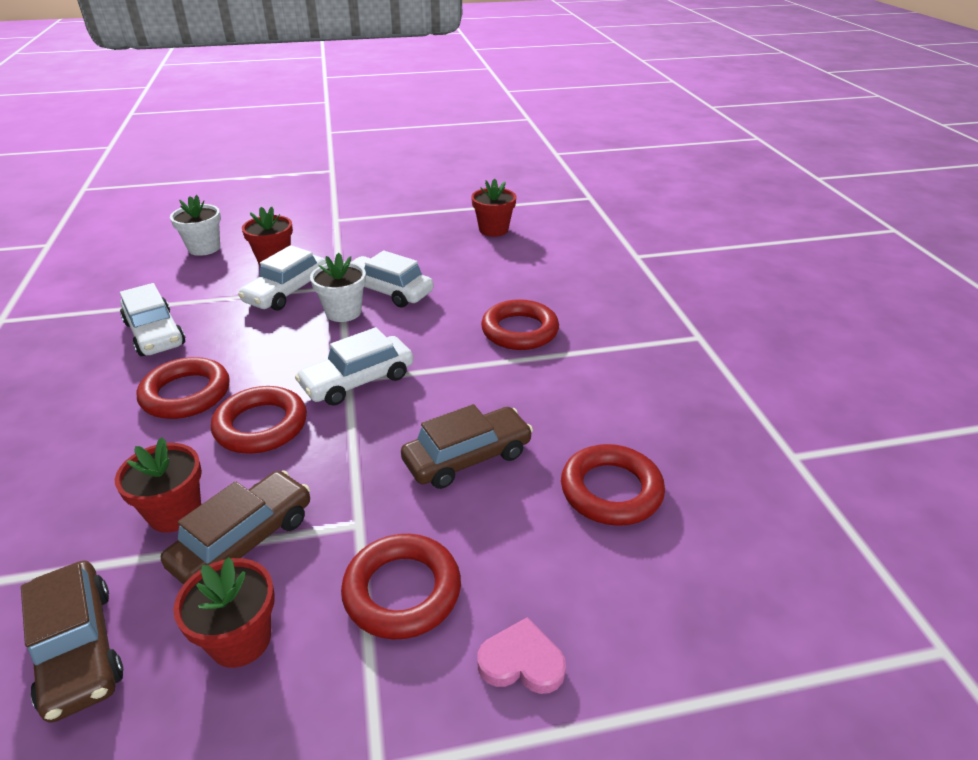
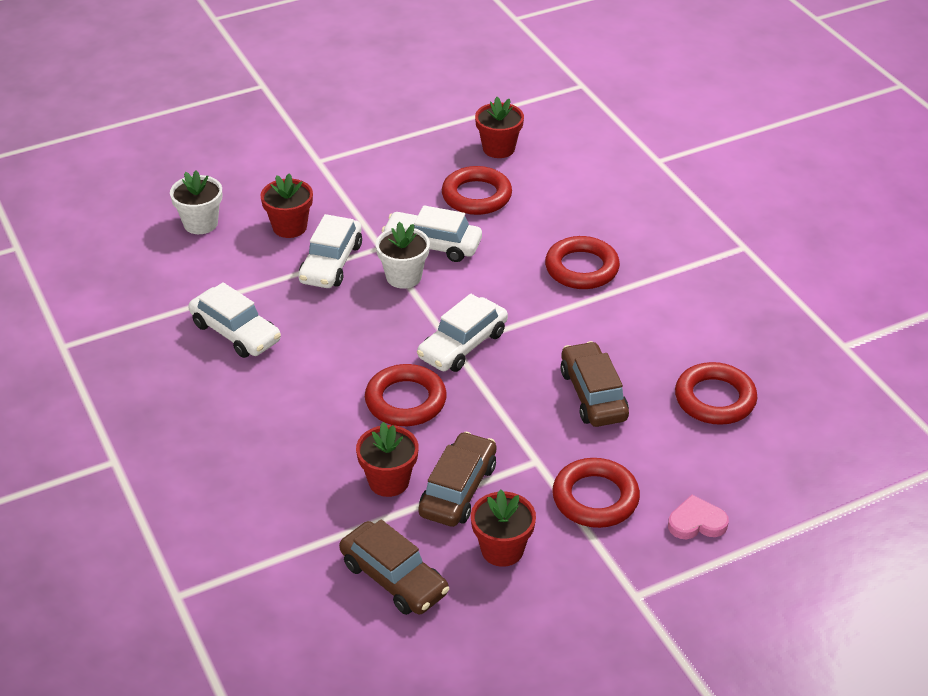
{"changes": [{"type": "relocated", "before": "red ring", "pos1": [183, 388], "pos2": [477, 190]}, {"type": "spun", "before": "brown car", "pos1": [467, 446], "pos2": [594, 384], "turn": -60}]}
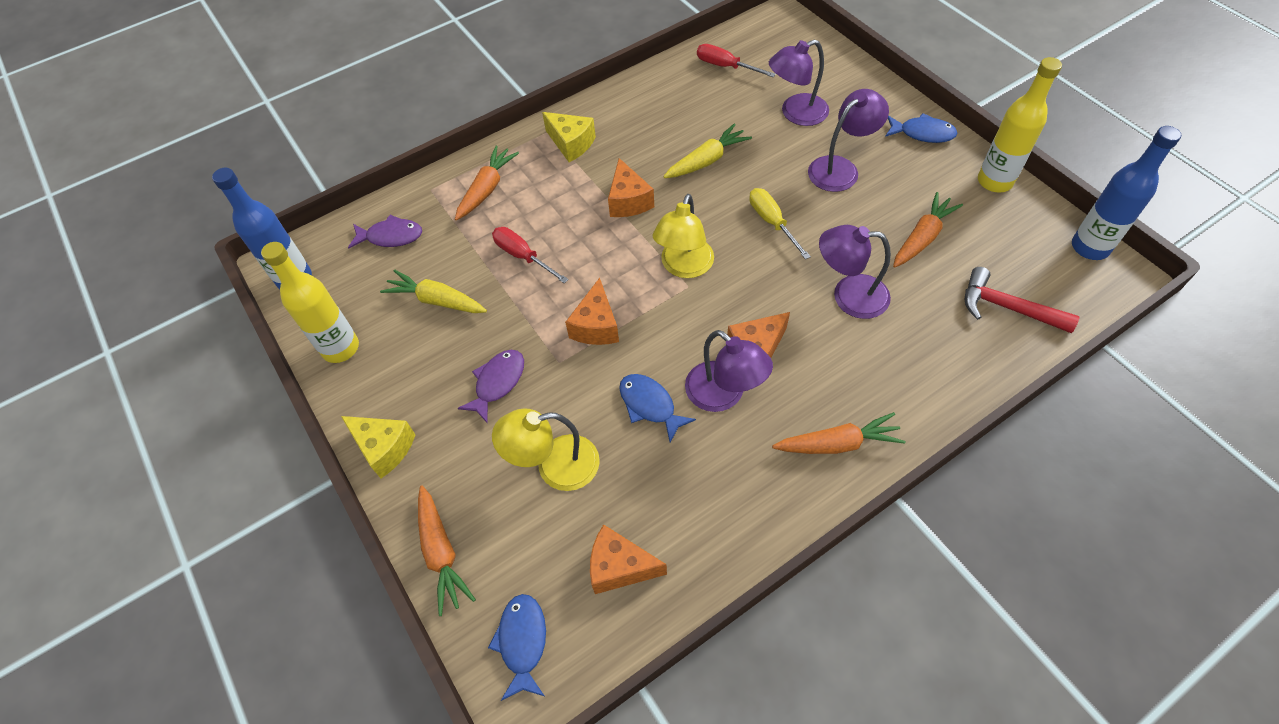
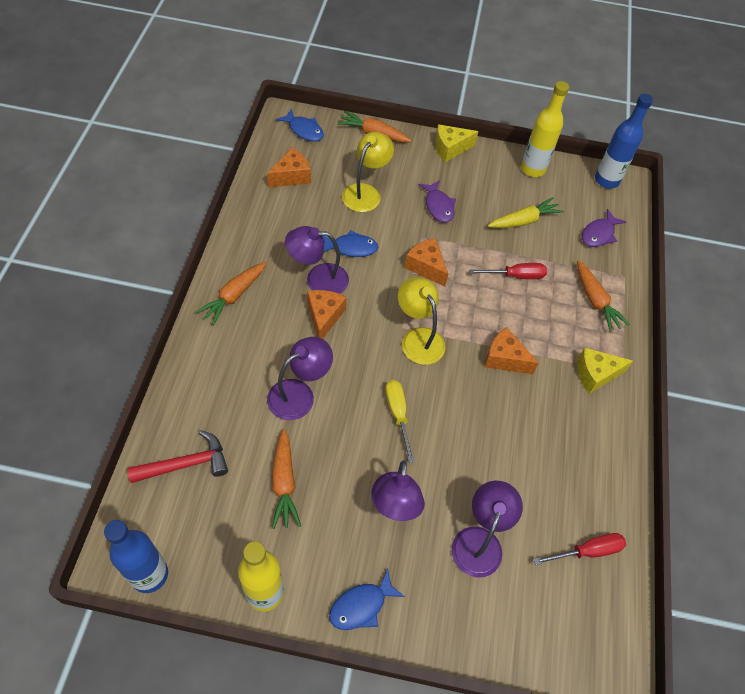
{"changes": [{"type": "missing", "before": "yellow carrot", "pos1": [707, 150]}, {"type": "spun", "before": "yellow screwdriver", "pos1": [780, 223], "pos2": [400, 421], "turn": -120}]}
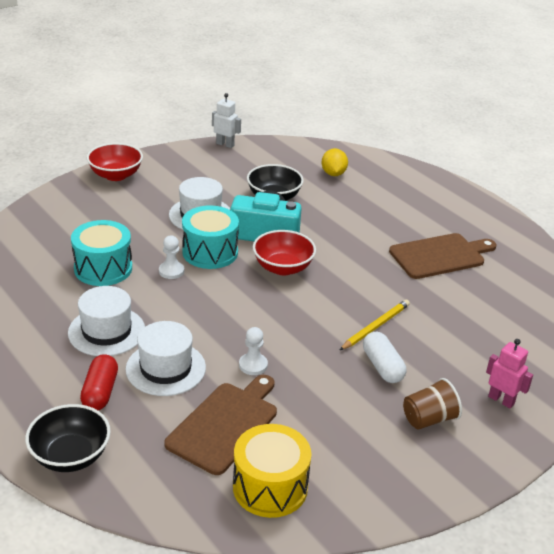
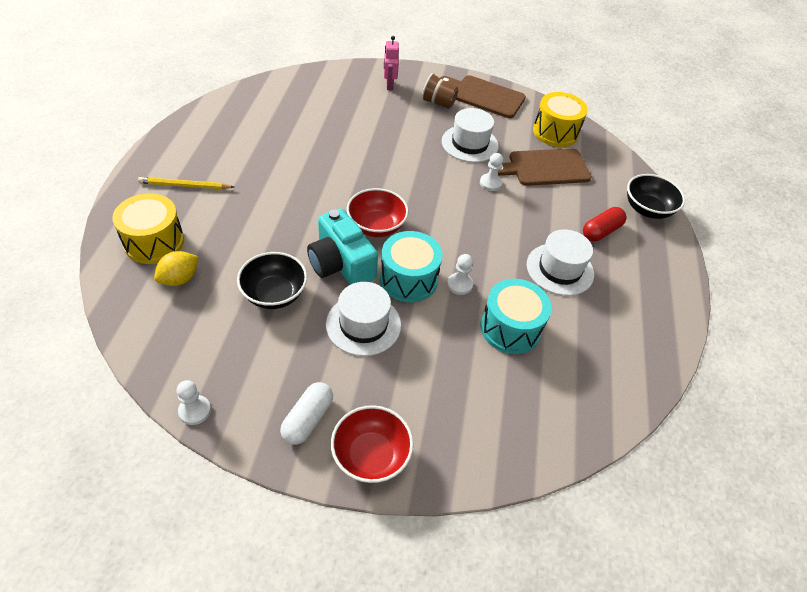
{"changes": [{"type": "relocated", "before": "white hat", "pos1": [165, 358], "pos2": [470, 135]}, {"type": "exchanged", "before": "white robot", "after": "white pawn", "pos1": [226, 120], "pos2": [194, 402]}, {"type": "relocated", "before": "yellow pencil", "pos1": [375, 325], "pos2": [186, 183]}, {"type": "relocated", "before": "white capsule", "pos1": [384, 357], "pos2": [306, 413]}, {"type": "relocated", "before": "brown cutting board", "pos1": [442, 256], "pos2": [483, 96]}, {"type": "appeared", "after": "yellow drum", "pos2": [148, 228]}]}
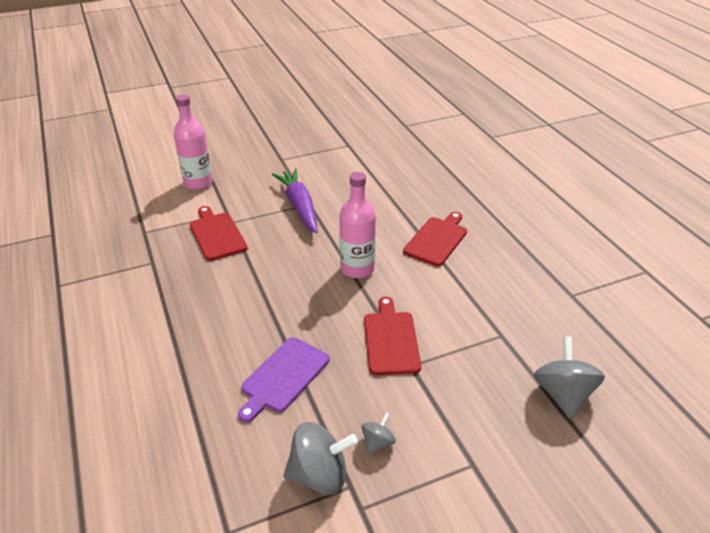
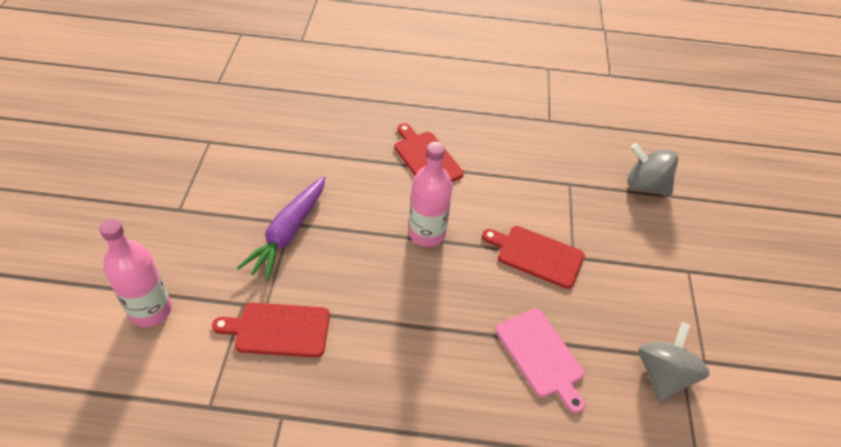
{"changes": [{"type": "colour", "before": "purple cutting board", "after": "pink cutting board", "pos1": [284, 379], "pos2": [540, 360]}, {"type": "spun", "before": "purple carrot", "pos1": [295, 201], "pos2": [281, 228], "turn": -75}, {"type": "missing", "before": "grey spinning top", "pos1": [379, 434]}]}
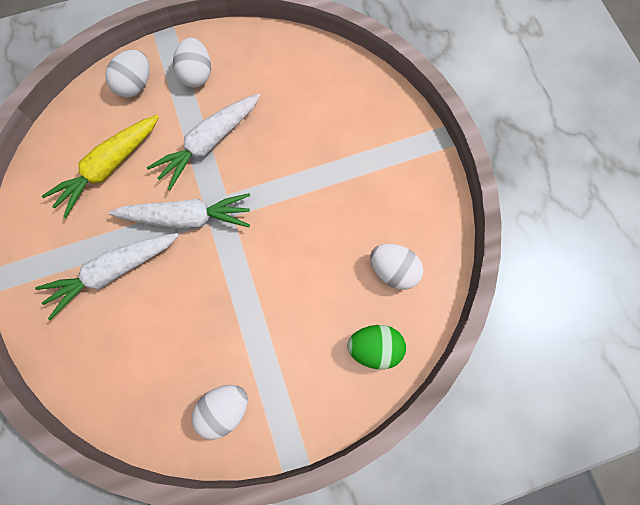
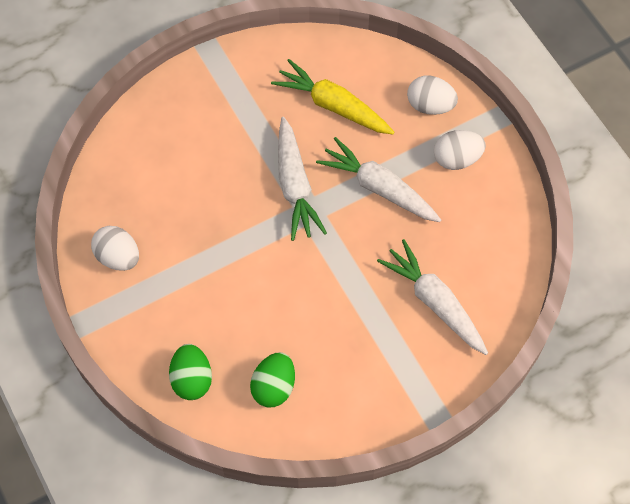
{"changes": [{"type": "relocated", "before": "white carrot", "pos1": [107, 276], "pos2": [432, 297]}, {"type": "colour", "before": "white egg", "after": "green egg", "pos1": [396, 267], "pos2": [272, 380]}]}
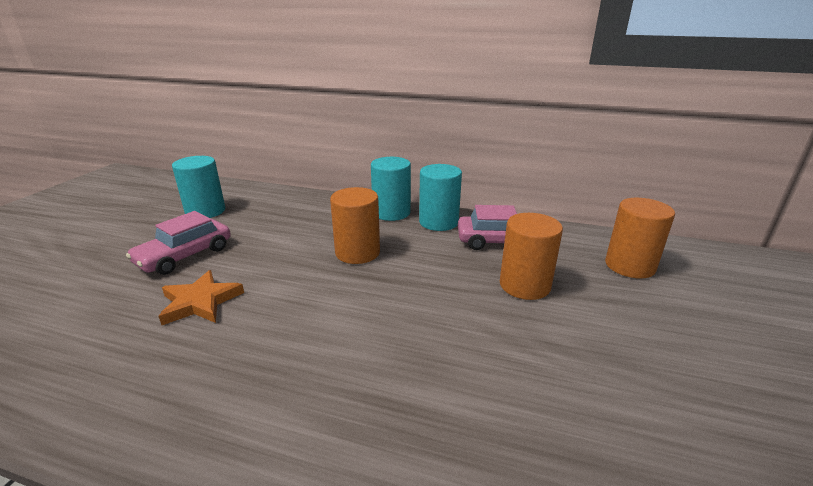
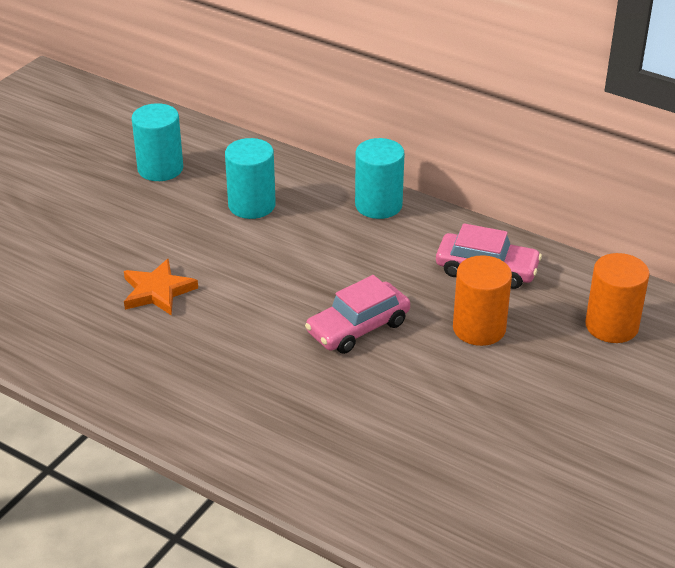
{"changes": [{"type": "relocated", "before": "pink car", "pos1": [178, 243], "pos2": [357, 314]}, {"type": "missing", "before": "orange cylinder", "pos1": [355, 225]}, {"type": "relocated", "before": "turquoise cylinder", "pos1": [440, 197], "pos2": [250, 178]}]}
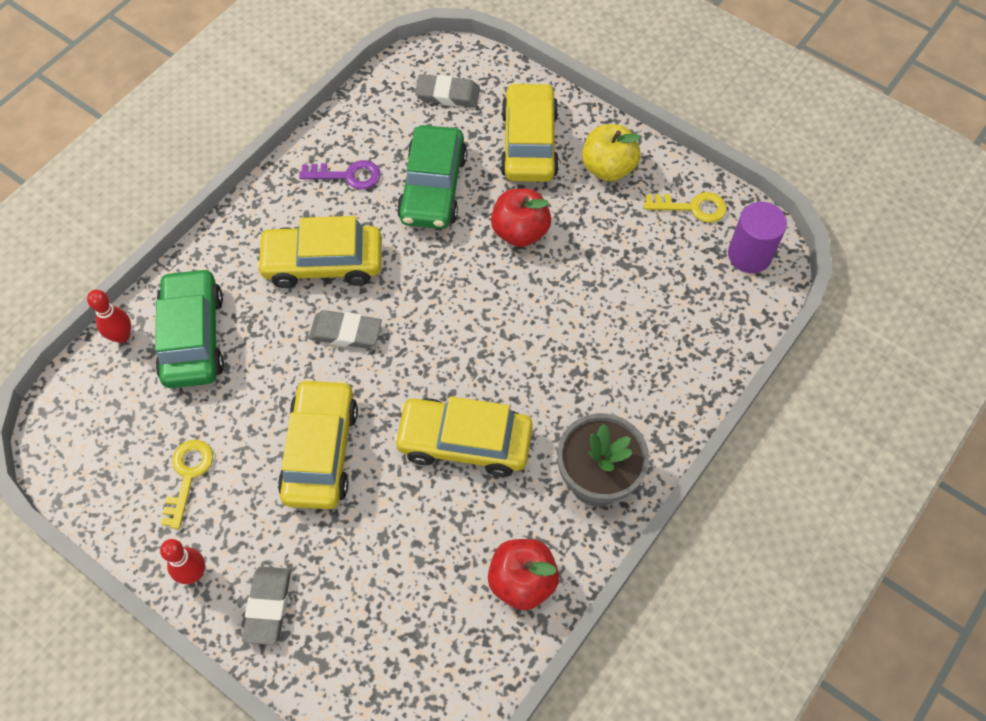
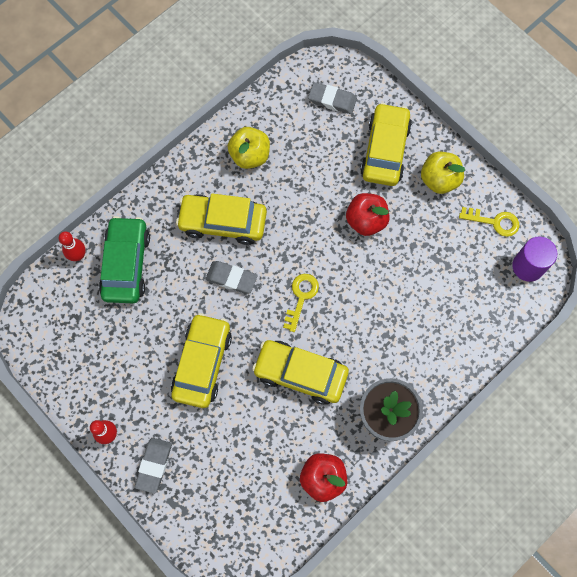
{"changes": [{"type": "relocated", "before": "yellow key", "pos1": [187, 484], "pos2": [301, 303]}, {"type": "exchanged", "before": "purple key", "after": "yellow apple", "pos1": [340, 175], "pos2": [249, 148]}, {"type": "missing", "before": "green car", "pos1": [432, 177]}]}
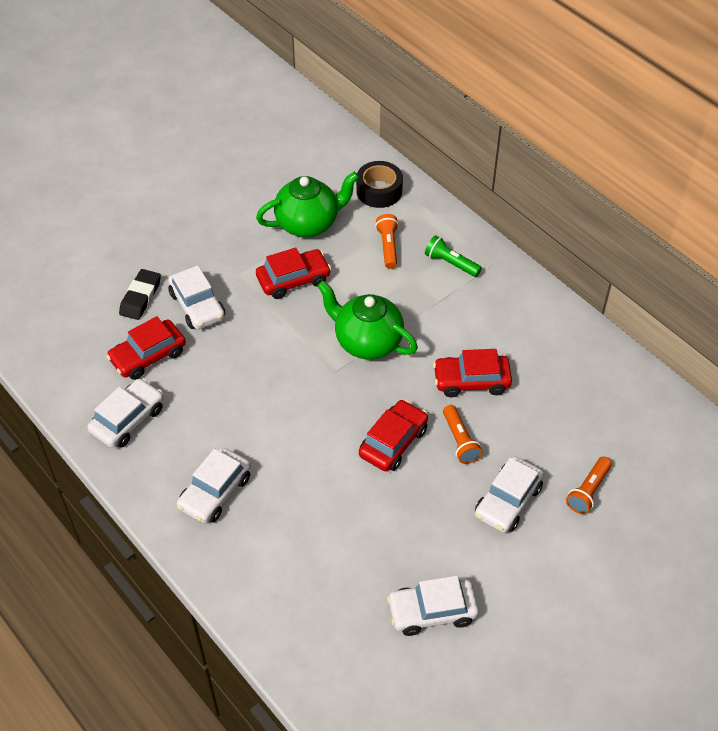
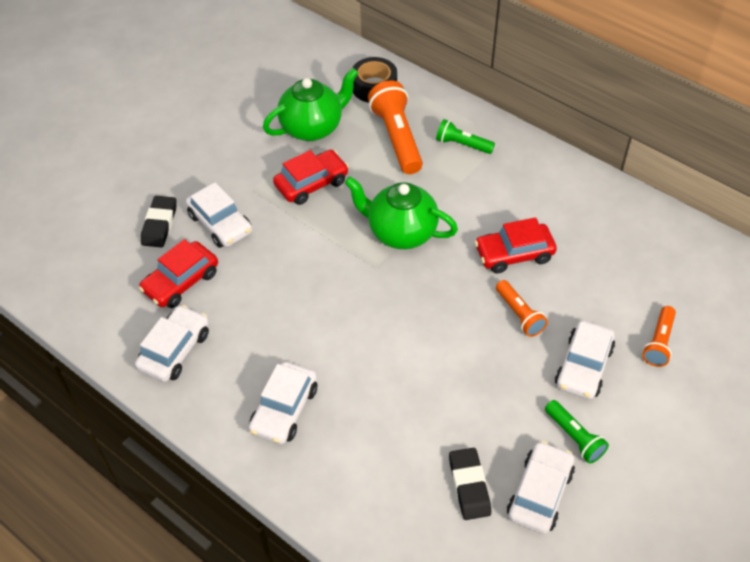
{"changes": [{"type": "missing", "before": "red car", "pos1": [393, 435]}, {"type": "size", "before": "orange flashlight", "pos1": [387, 241], "pos2": [395, 127], "scale": 1.75}, {"type": "spun", "before": "white car", "pos1": [433, 605], "pos2": [541, 487], "turn": 135}, {"type": "appeared", "after": "black eraser", "pos2": [470, 484]}, {"type": "appeared", "after": "green flashlight", "pos2": [577, 432]}]}
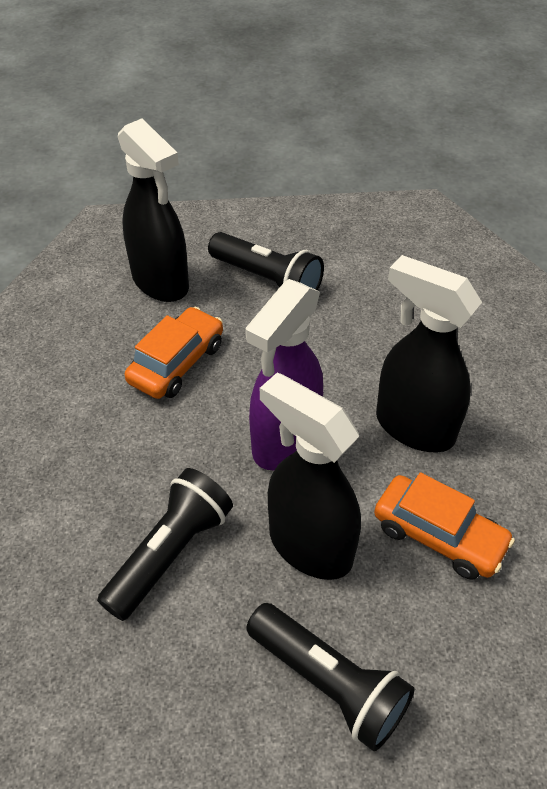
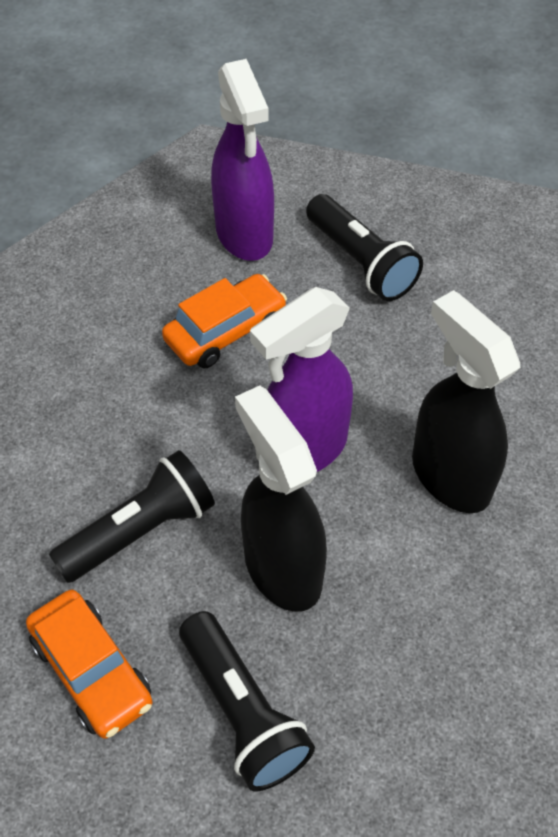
{"changes": [{"type": "colour", "before": "black spray bottle", "after": "purple spray bottle", "pos1": [153, 210], "pos2": [242, 160]}, {"type": "relocated", "before": "orange car", "pos1": [444, 526], "pos2": [89, 664]}]}
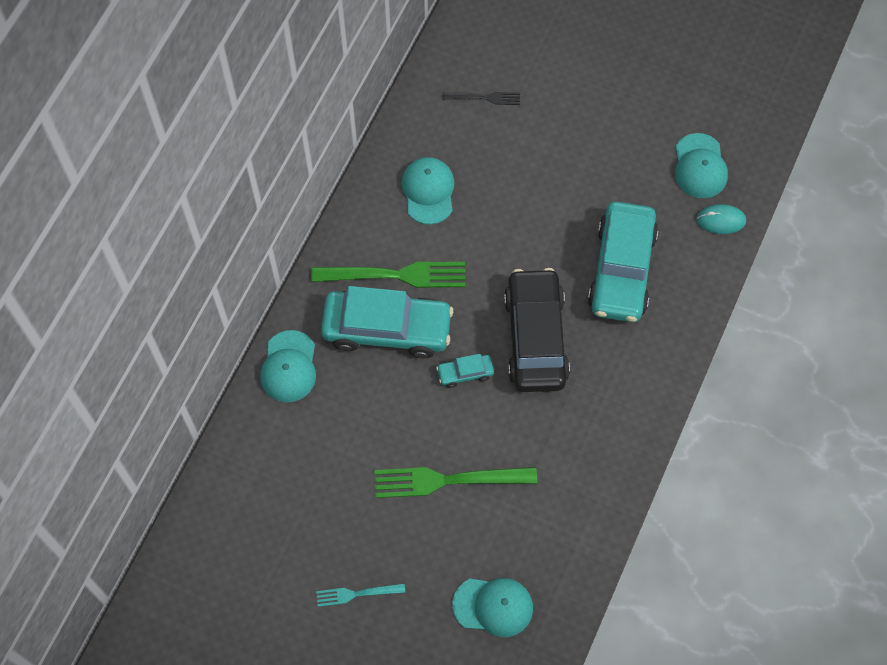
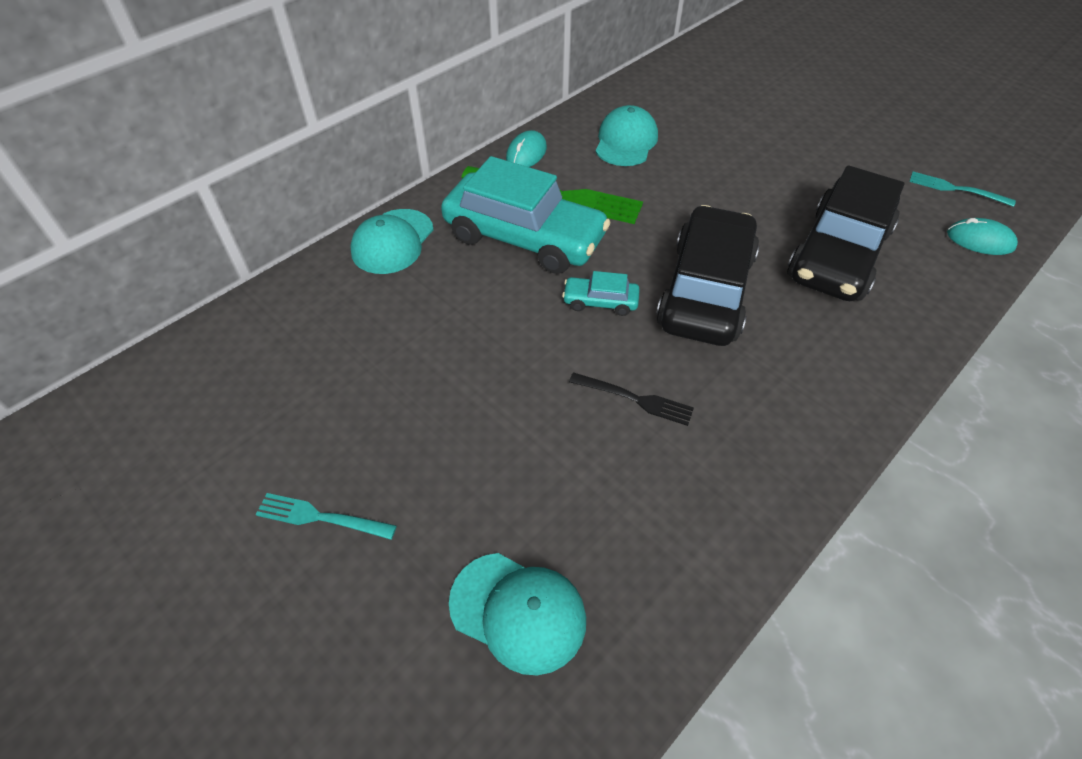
{"changes": [{"type": "missing", "before": "green fork", "pos1": [455, 482]}, {"type": "relocated", "before": "black fork", "pos1": [481, 98], "pos2": [631, 399]}, {"type": "colour", "before": "turquoise car", "after": "black car", "pos1": [623, 262], "pos2": [846, 233]}, {"type": "exchanged", "before": "turquoise cap", "after": "turquoise fork", "pos1": [701, 165], "pos2": [962, 189]}, {"type": "appeared", "after": "turquoise mouse", "pos2": [526, 148]}]}
